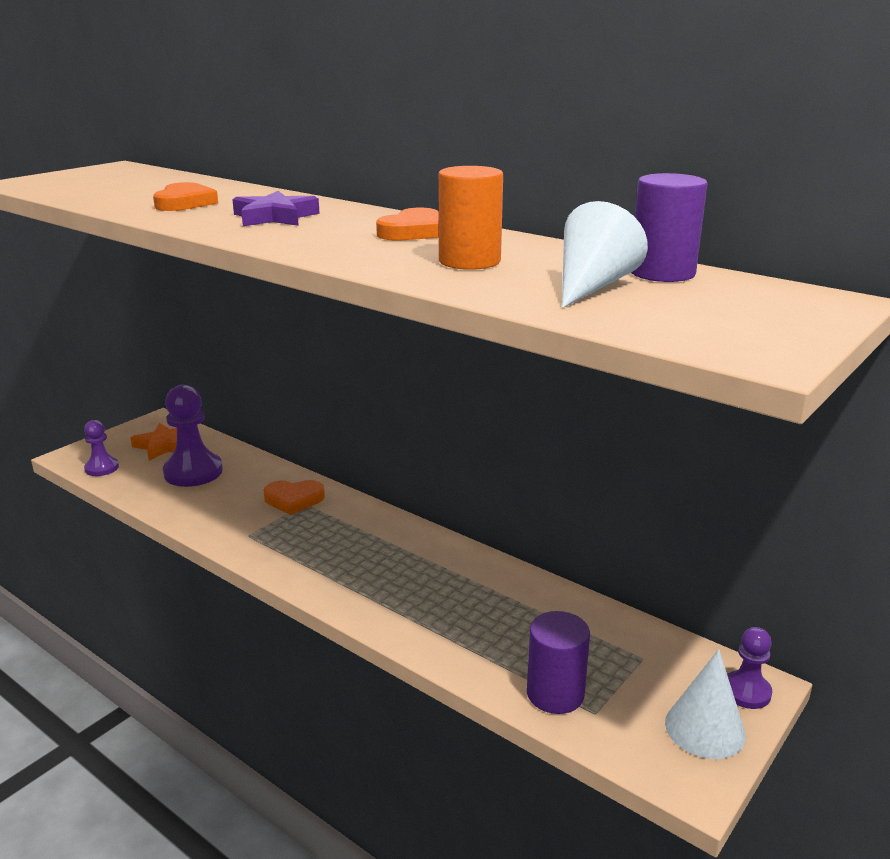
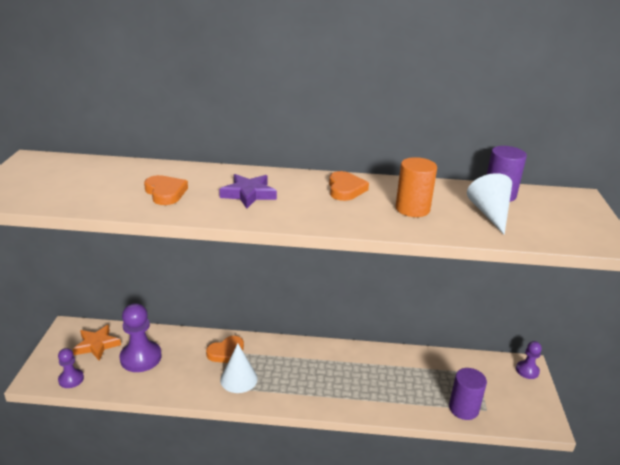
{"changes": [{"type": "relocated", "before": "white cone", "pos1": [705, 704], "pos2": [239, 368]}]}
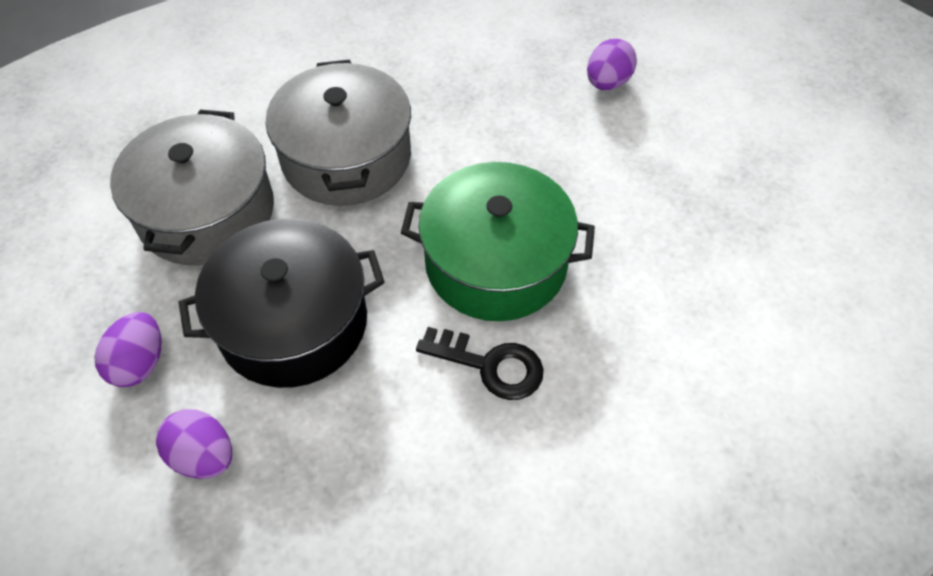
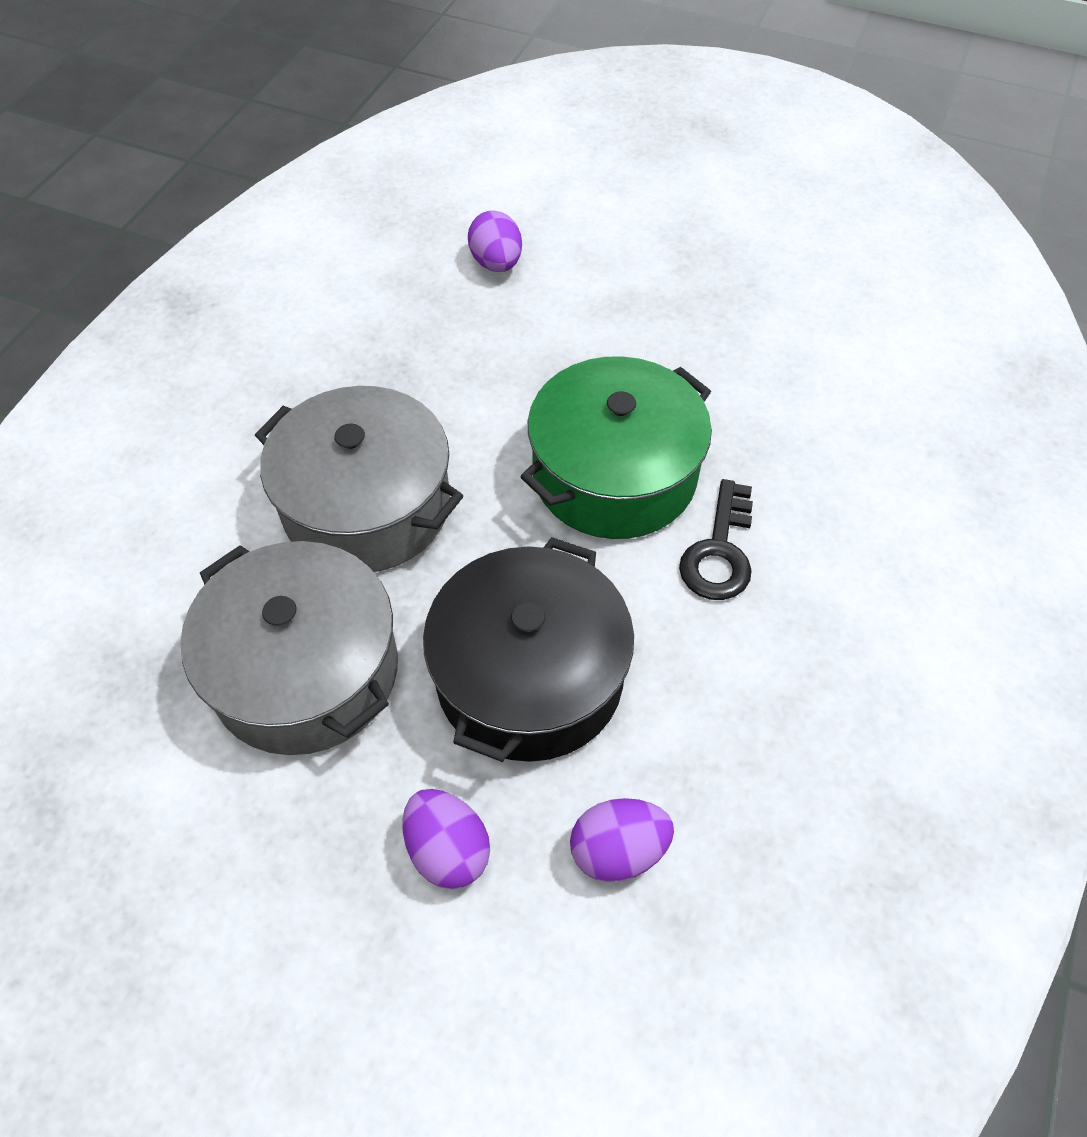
{"changes": [{"type": "spun", "before": "black key", "pos1": [480, 363], "pos2": [716, 539], "turn": 135}]}
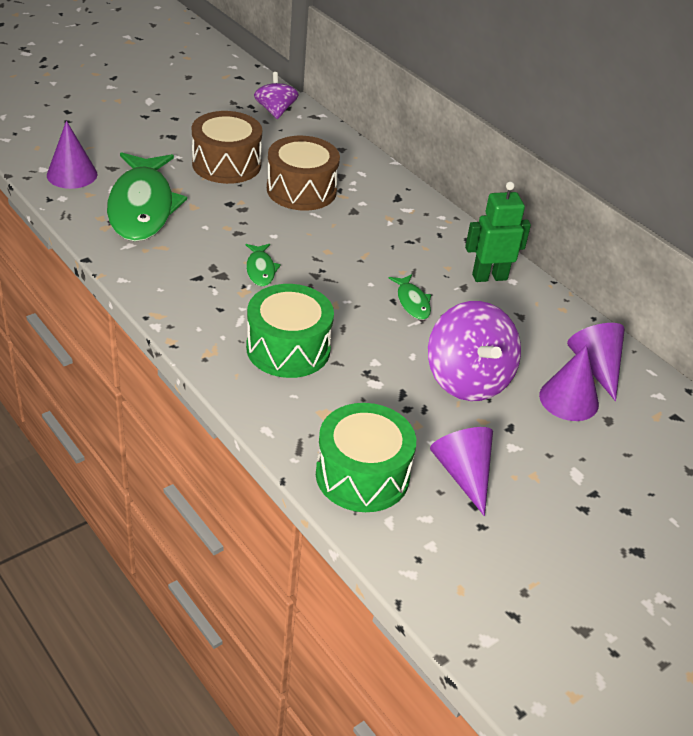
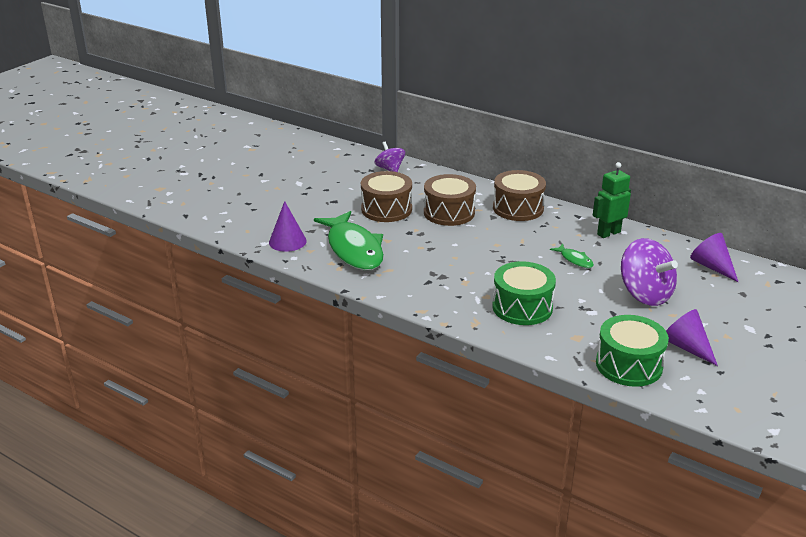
{"changes": [{"type": "missing", "before": "green fish", "pos1": [263, 265]}, {"type": "missing", "before": "purple cone", "pos1": [569, 383]}, {"type": "appeared", "after": "brown drum", "pos2": [519, 195]}]}
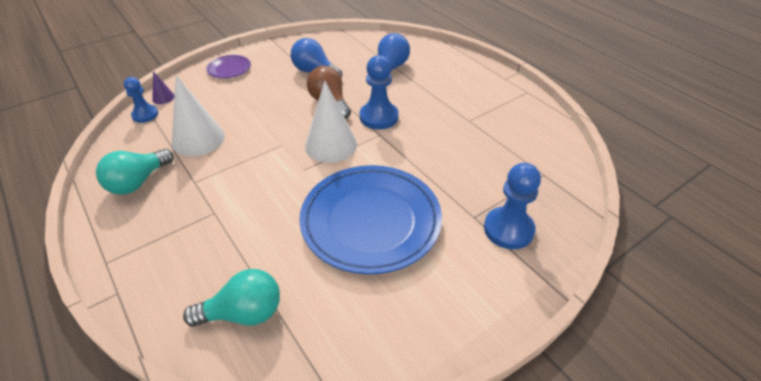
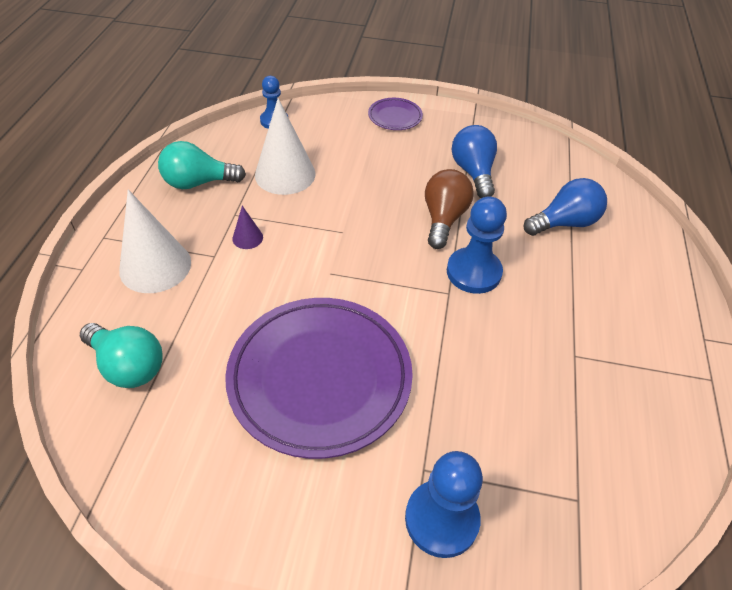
{"changes": [{"type": "relocated", "before": "purple cone", "pos1": [163, 87], "pos2": [247, 227]}, {"type": "colour", "before": "blue plate", "after": "purple plate", "pos1": [370, 219], "pos2": [319, 378]}, {"type": "relocated", "before": "white cone", "pos1": [331, 122], "pos2": [155, 241]}]}
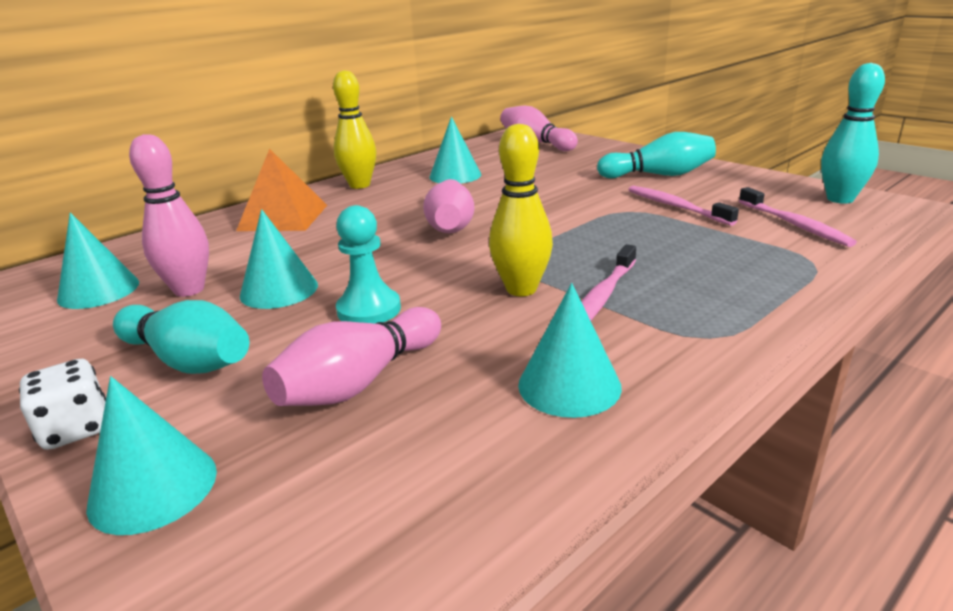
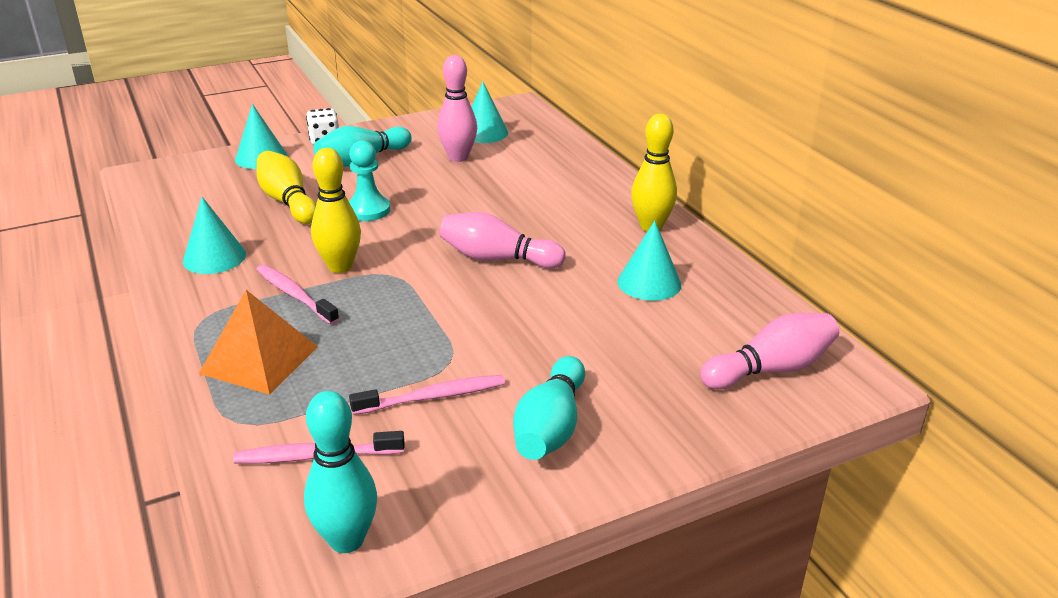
{"changes": [{"type": "relocated", "before": "orange pyramid", "pos1": [281, 189], "pos2": [258, 342]}, {"type": "missing", "before": "turquoise cone", "pos1": [279, 259]}, {"type": "colour", "before": "pink bowling pin", "after": "yellow bowling pin", "pos1": [351, 356], "pos2": [286, 187]}]}
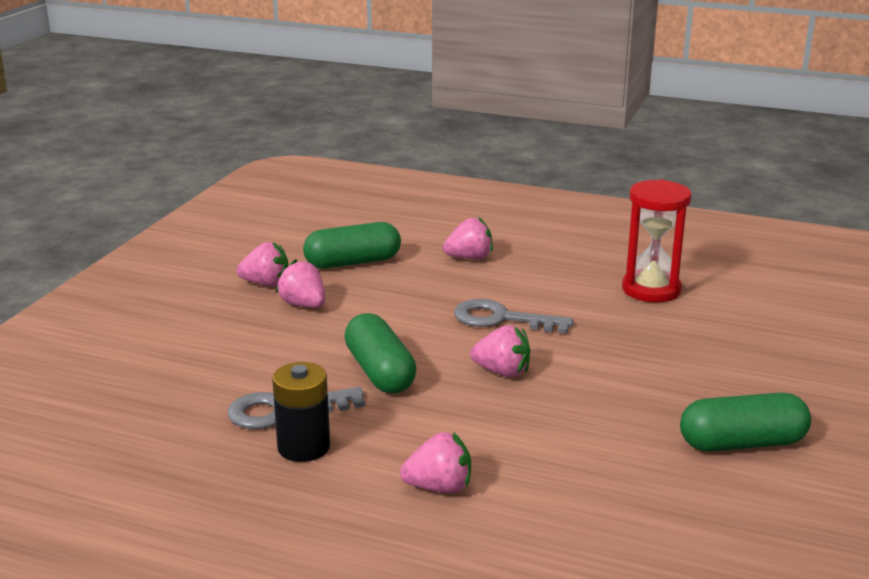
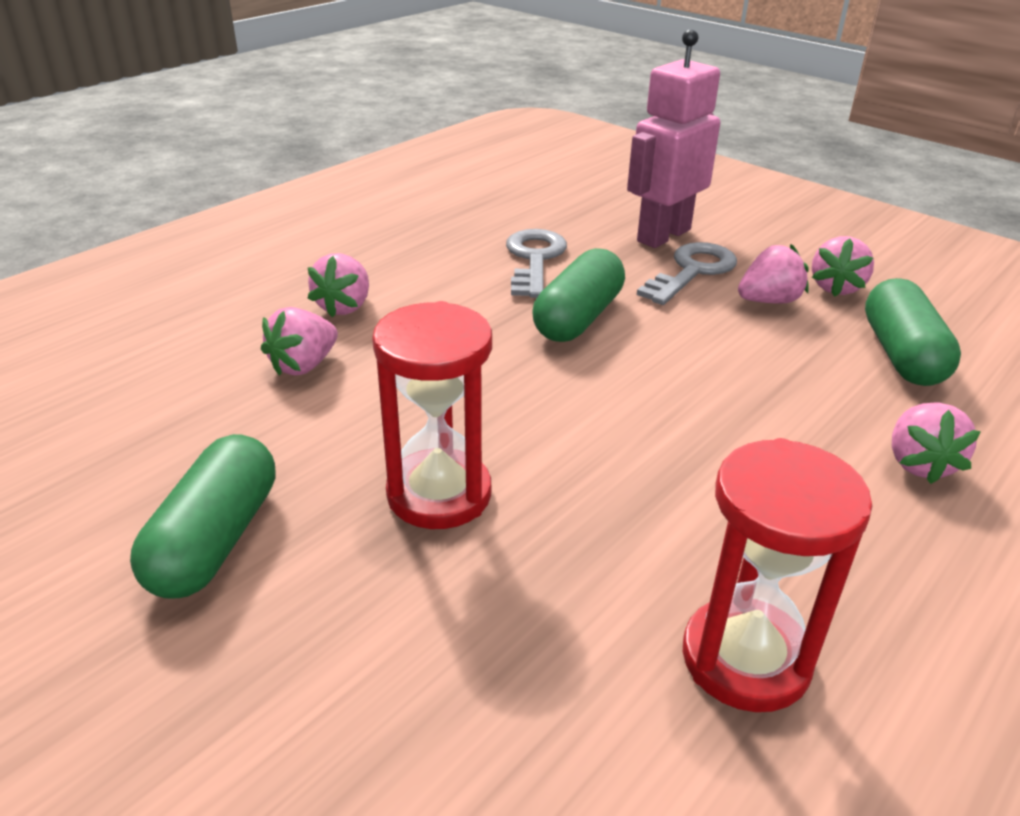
{"changes": [{"type": "missing", "before": "black battery", "pos1": [301, 412]}, {"type": "spun", "before": "green capsule", "pos1": [380, 353], "pos2": [579, 295], "turn": -60}, {"type": "relocated", "before": "grey key", "pos1": [513, 316], "pos2": [687, 273]}, {"type": "relocated", "before": "pink strawberry", "pos1": [500, 351], "pos2": [299, 341]}, {"type": "appeared", "after": "red hourglass", "pos2": [432, 415]}, {"type": "appeared", "after": "pink robot", "pos2": [673, 138]}]}
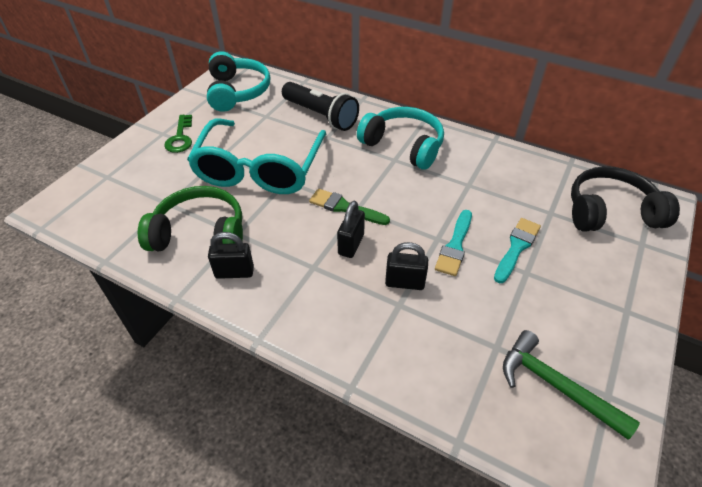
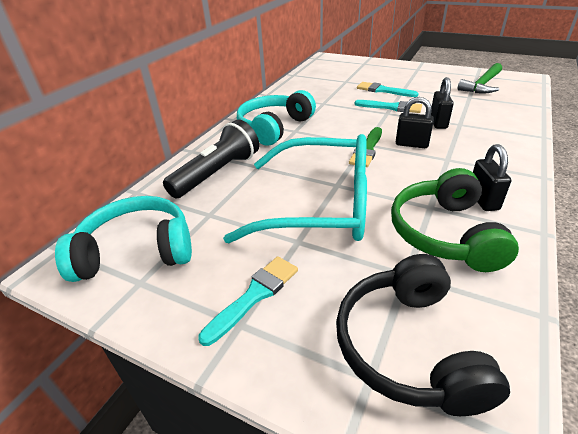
{"changes": [{"type": "exchanged", "before": "green key", "after": "turquoise brush", "pos1": [178, 134], "pos2": [248, 301]}, {"type": "relocated", "before": "black headphones", "pos1": [625, 199], "pos2": [423, 335]}]}
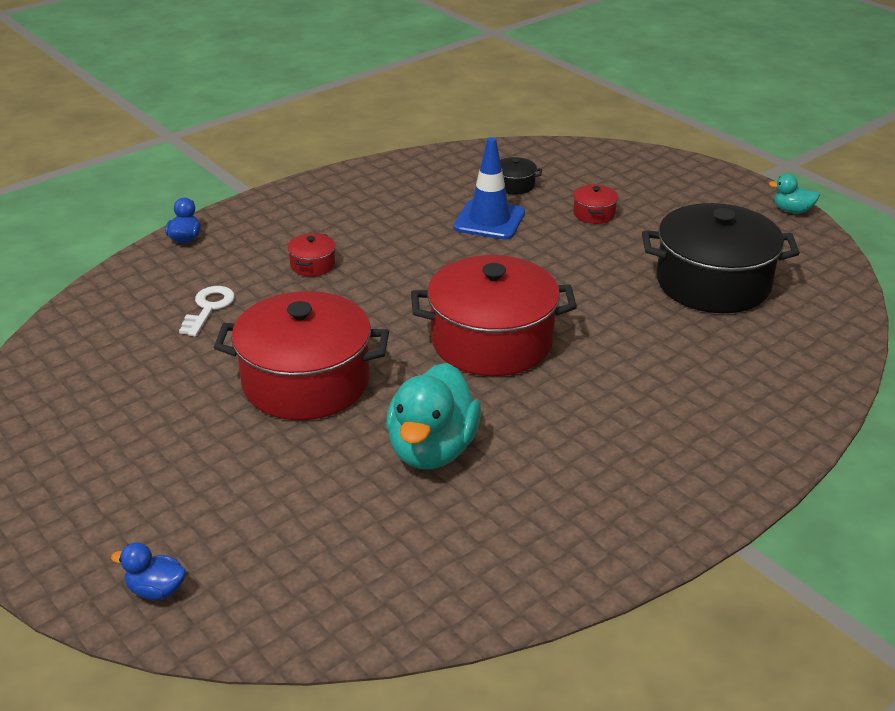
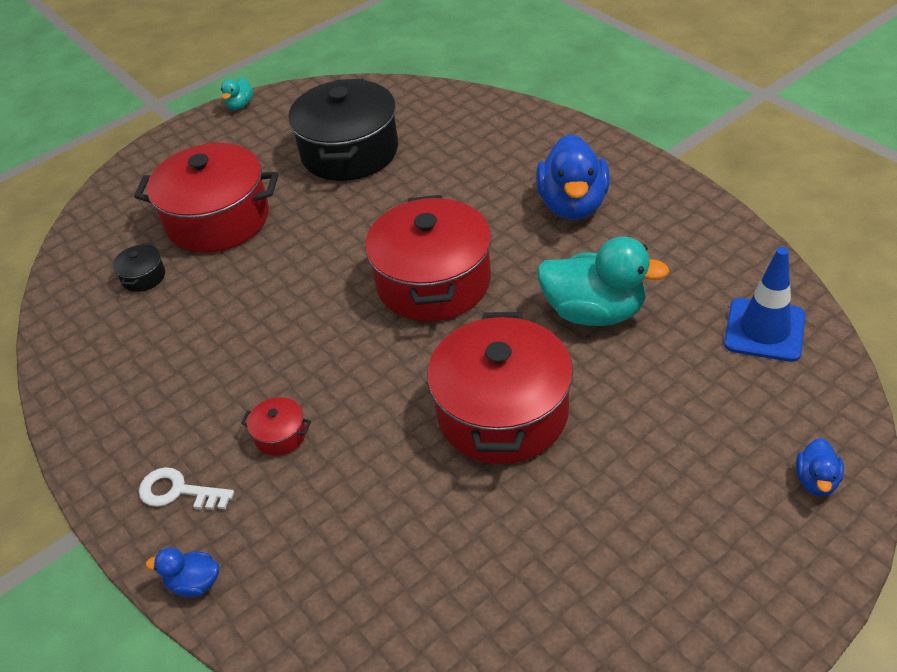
{"changes": [{"type": "relocated", "before": "white key", "pos1": [207, 311], "pos2": [186, 488]}, {"type": "relocated", "before": "blue traffic cone", "pos1": [489, 188], "pos2": [764, 304]}, {"type": "size", "before": "red pot", "pos1": [595, 204], "pos2": [206, 198], "scale": 2.48}, {"type": "appeared", "after": "blue duck", "pos2": [573, 177]}]}
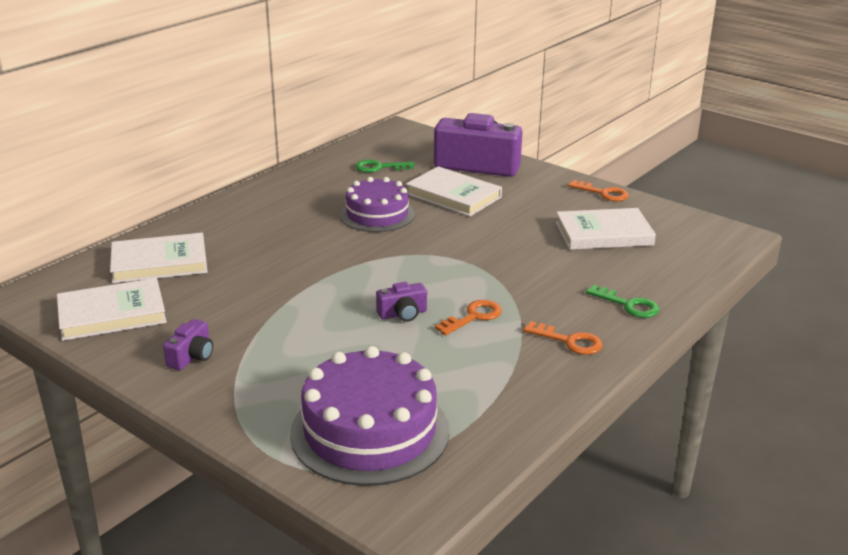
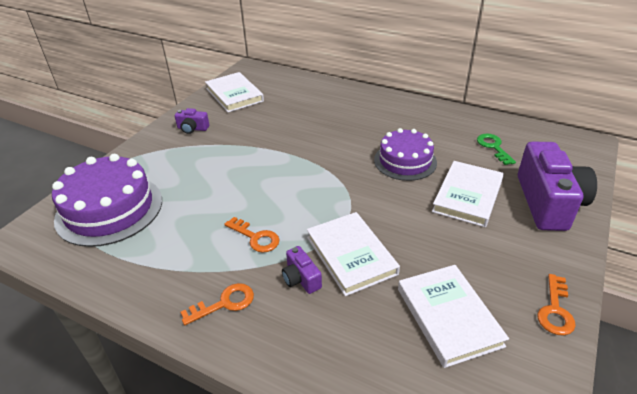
{"changes": [{"type": "relocated", "before": "white book", "pos1": [159, 258], "pos2": [353, 254]}, {"type": "relocated", "before": "purple camera", "pos1": [401, 302], "pos2": [302, 270]}, {"type": "spun", "before": "orange key", "pos1": [563, 338], "pos2": [217, 304], "turn": -135}, {"type": "missing", "before": "green key", "pos1": [622, 301]}]}
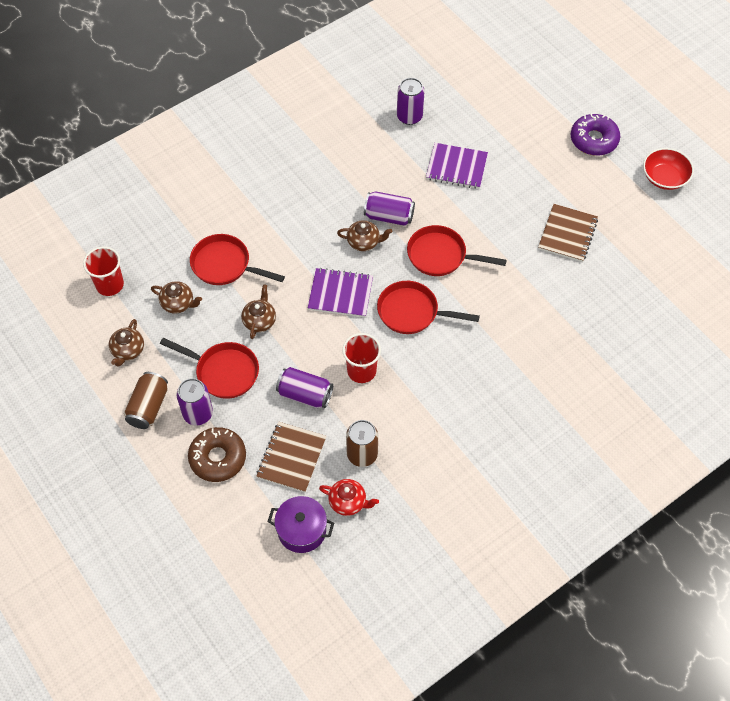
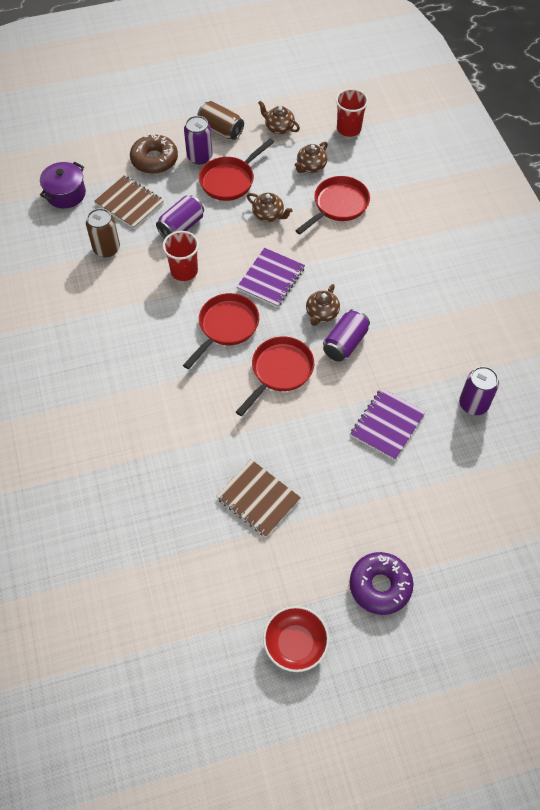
{"changes": [{"type": "missing", "before": "red teapot", "pos1": [349, 497]}]}
